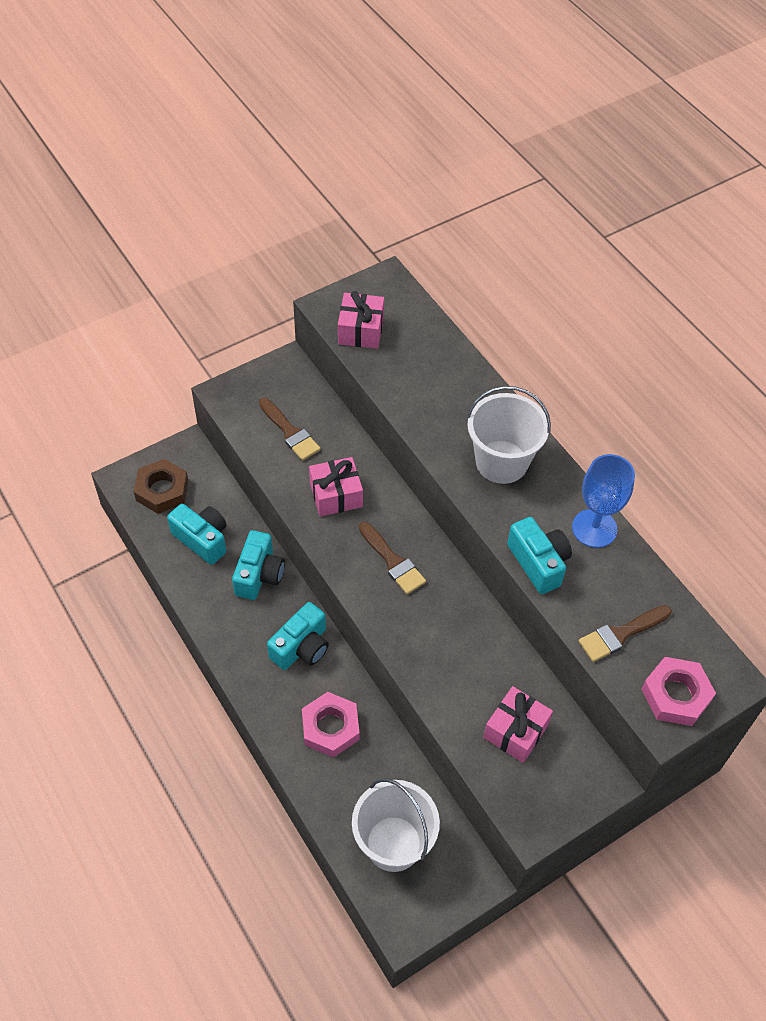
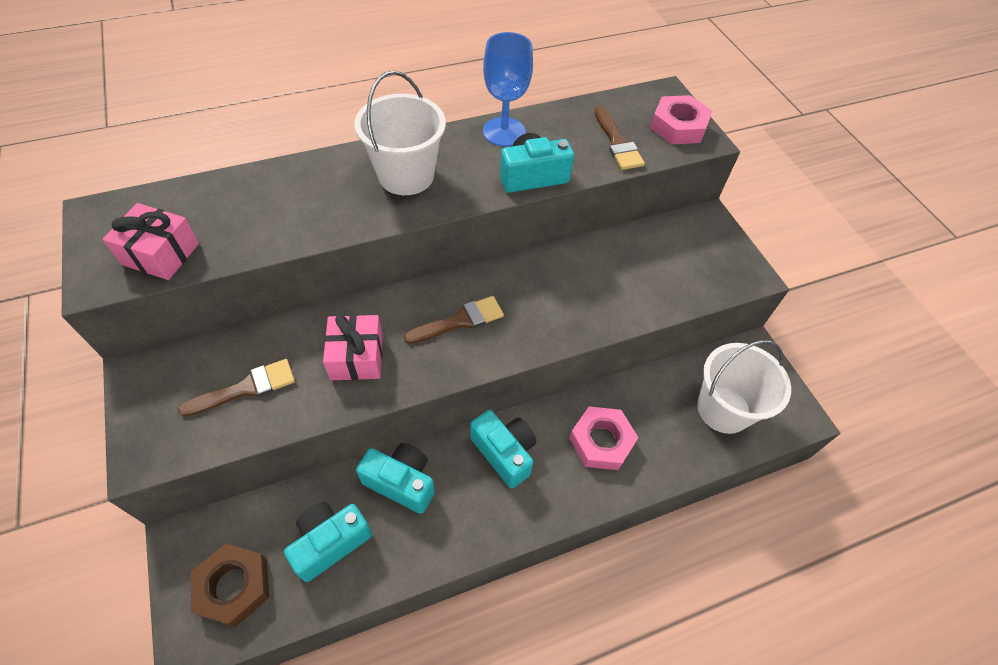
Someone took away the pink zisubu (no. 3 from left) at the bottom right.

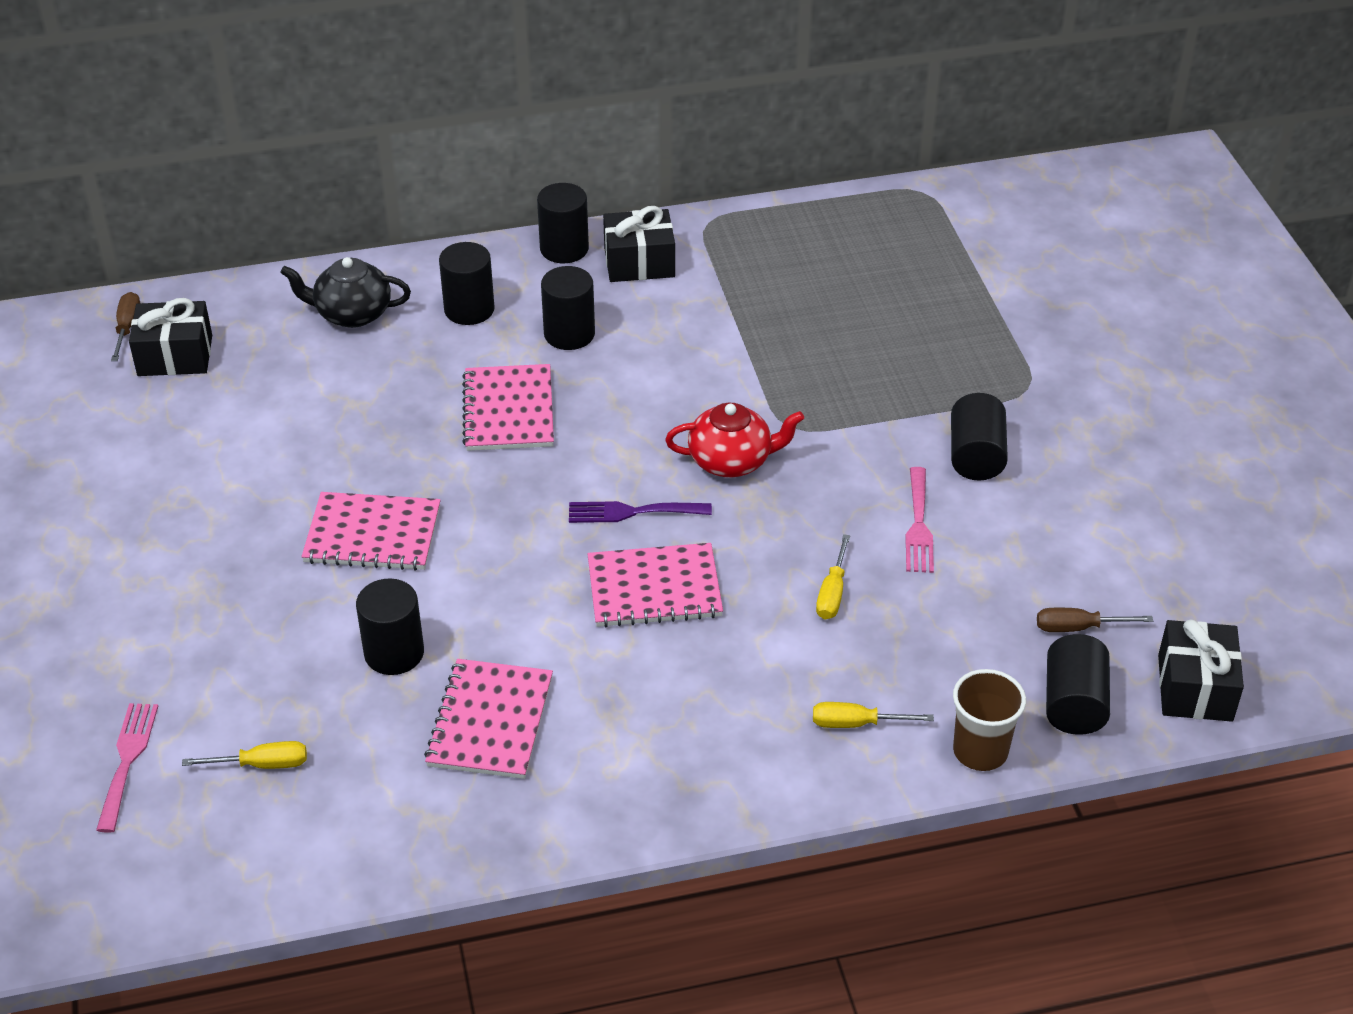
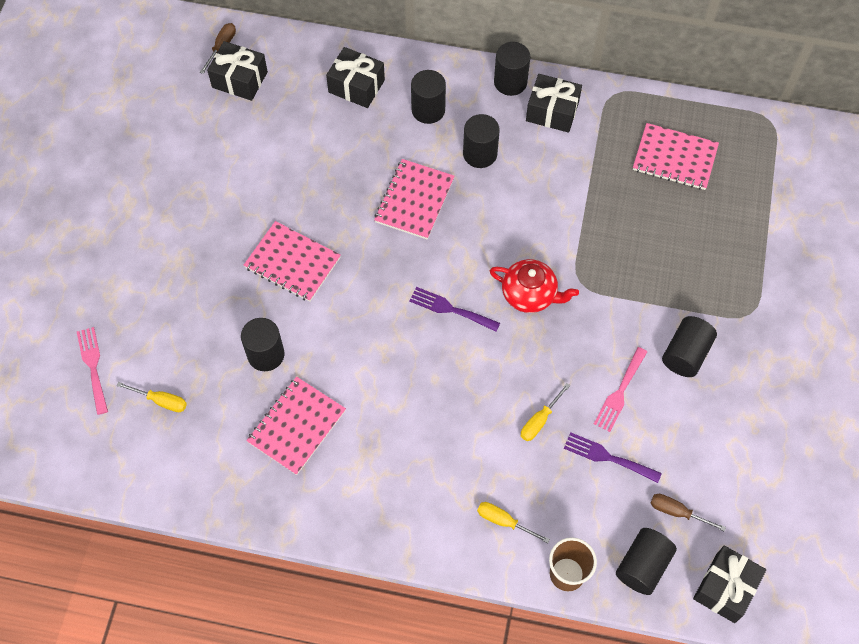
Someone rotated the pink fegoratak (no. 1 from left) at the bottom left by 45 degrees counterclockwise. Someone swapped the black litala at the top left for the black zisubu (no. 2 from left) at the top centre. Someone carried the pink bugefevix (no. 4 from left) from the centre to the top right. Someone put down the purple fegoratak (no. 2 from left) at the bottom right.

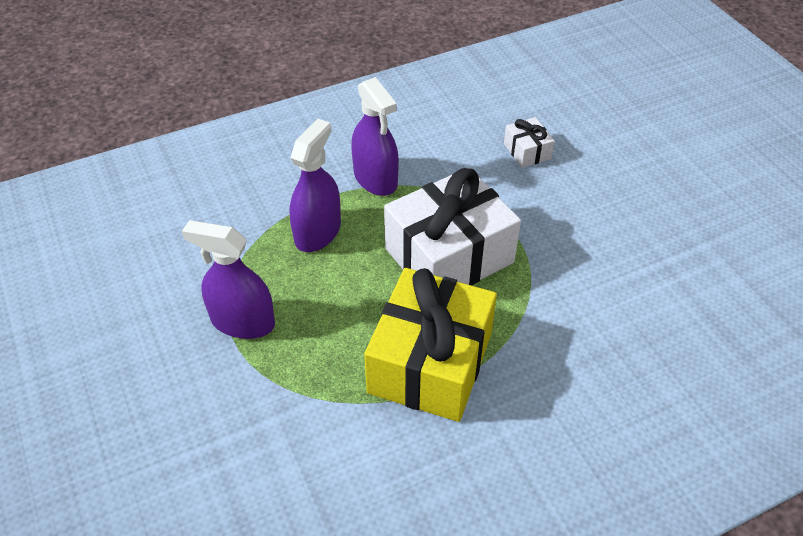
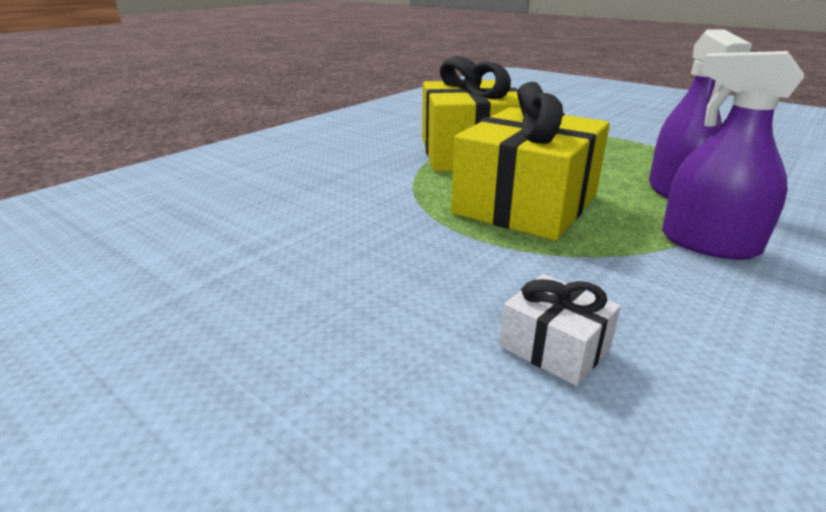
Someone took away the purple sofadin (no. 1 from left) at the middle left. Someone repainted the white zisubu (no. 1 from left) at the centre, which became the yellow zisubu (no. 2 from left) at the top centre.

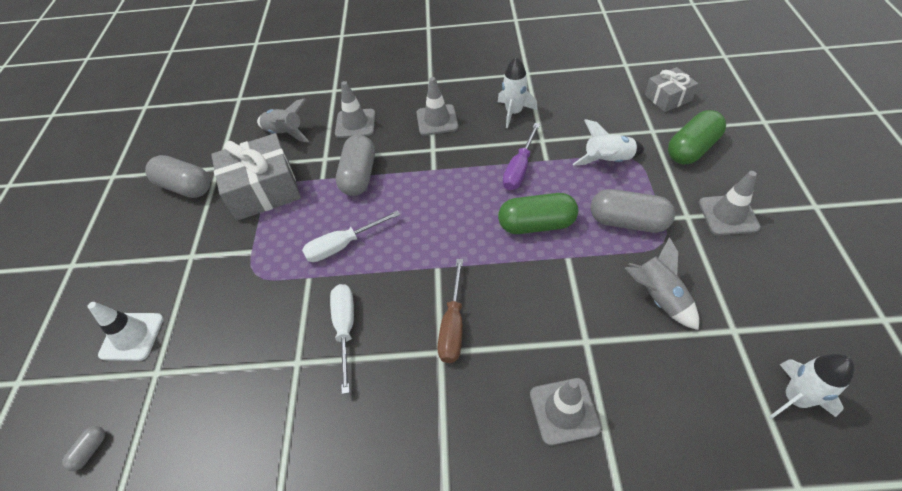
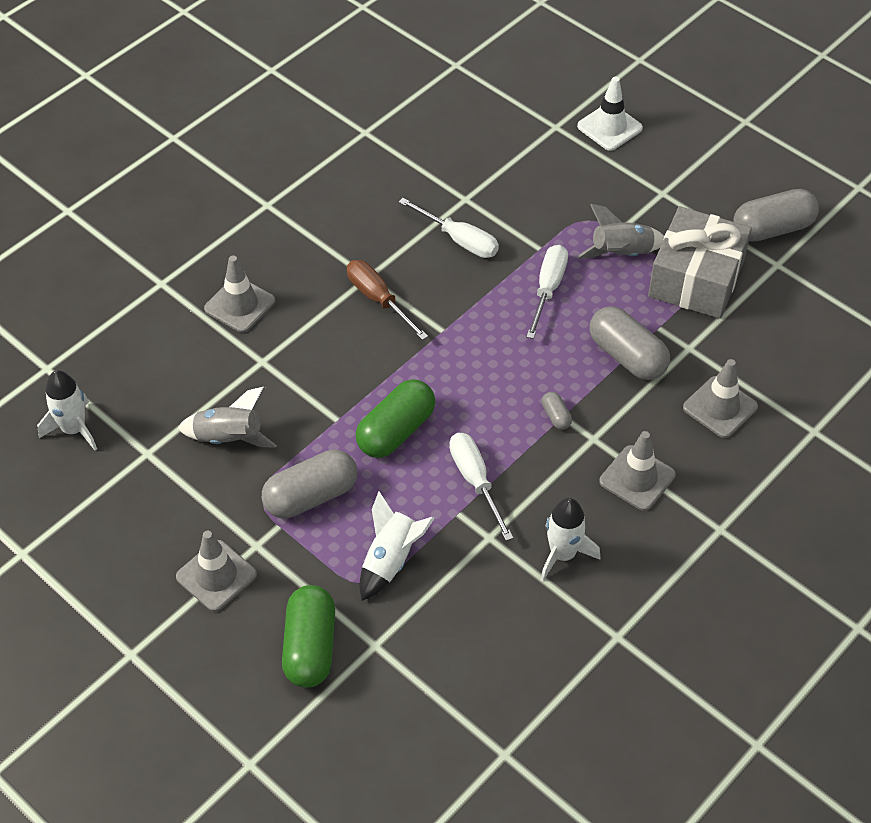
Someone carried the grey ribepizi (no. 1 from left in the first image) from the bottom left to the centre. Someone carried the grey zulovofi (no. 1 from left in the first image) from the top left to the top right. Someone repainted the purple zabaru at the top centre, which became the white zabaru (no. 2 from left) at the centre. Someone took away the grey zisubu (no. 2 from left) at the top right.

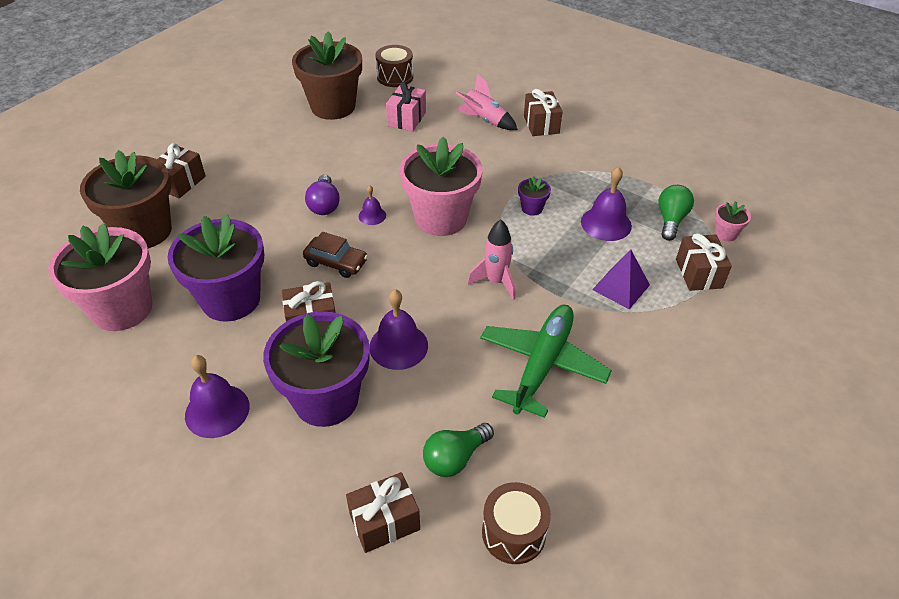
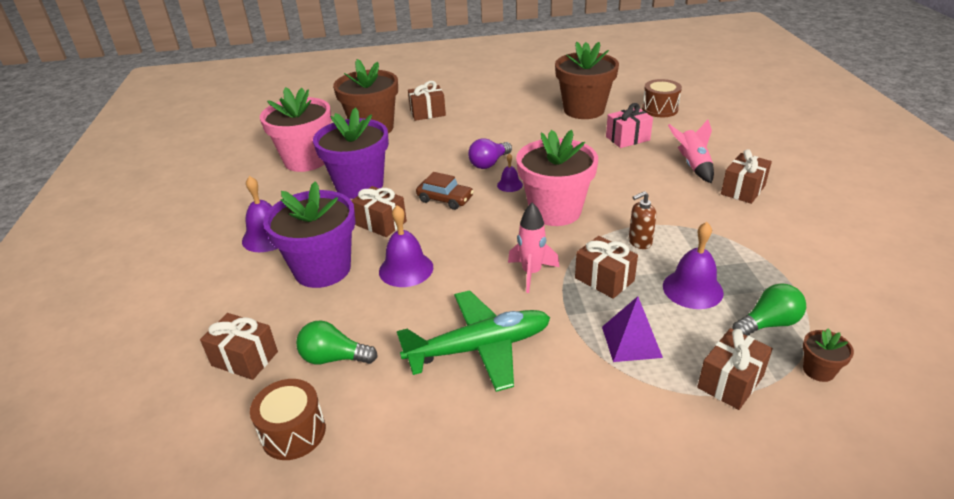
Someone rotated the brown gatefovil at the centre by 45 degrees counterclockwise. Someone swapped the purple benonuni (no. 3 from left) at the top centre for the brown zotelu at the middle right. Someone repainted the pink benonuni (no. 3 from left) at the middle right, which became the brown benonuni (no. 3 from left) at the bottom right. Someone put down the brown zisubu (no. 4 from left) at the centre.

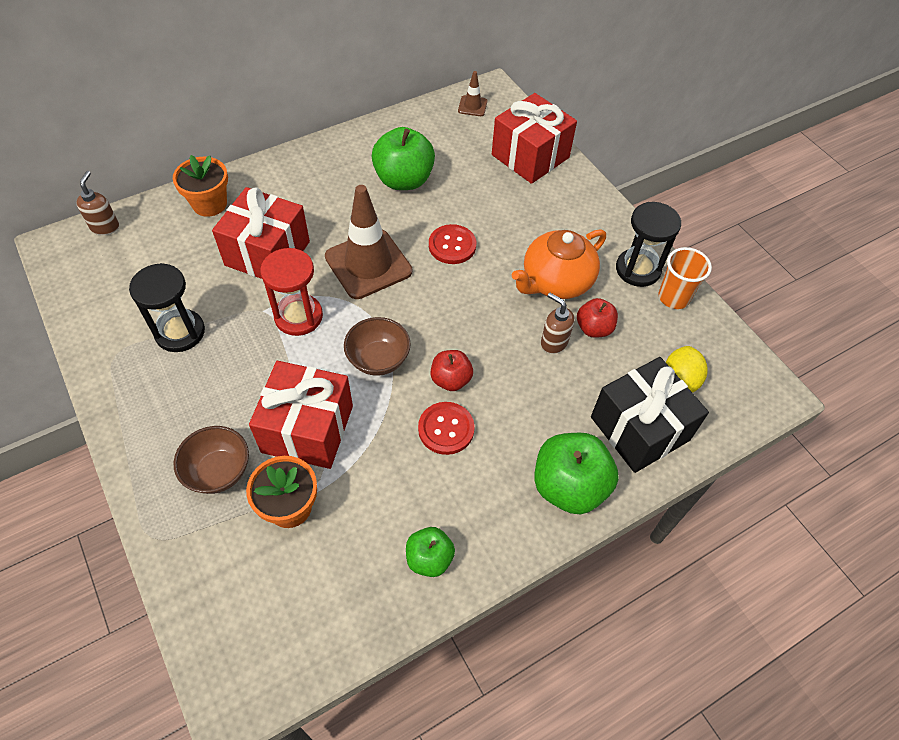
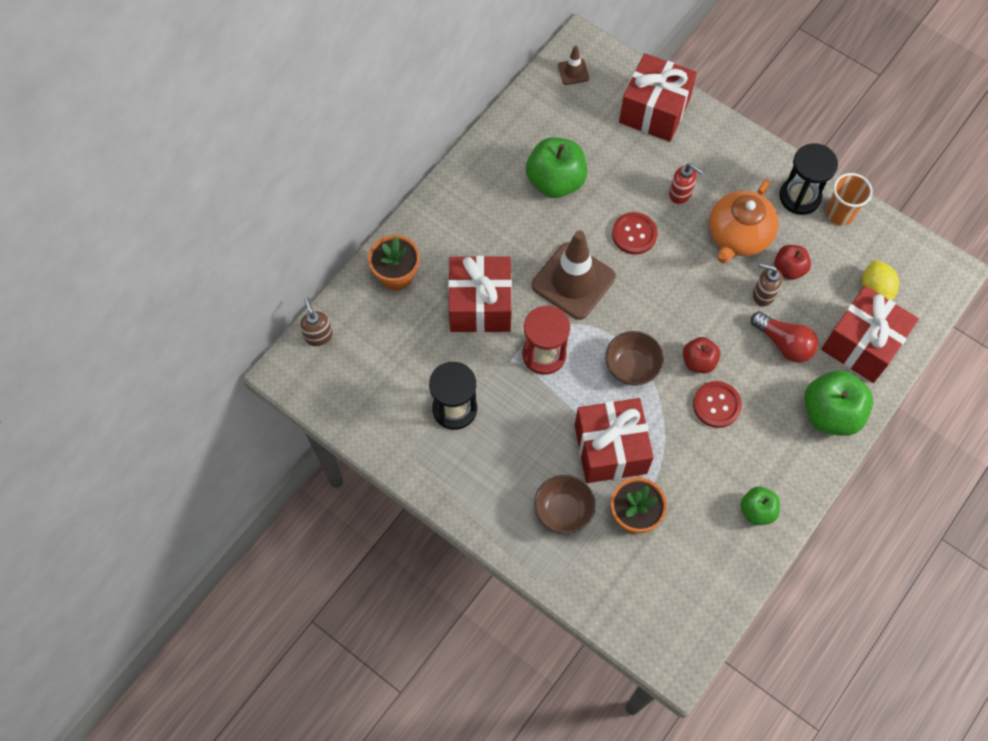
Someone repainted the black zisubu at the middle right, which became the red zisubu (no. 4 from left) at the middle right. Someone put down the red zotelu at the top right. Someone put down the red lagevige at the middle right.

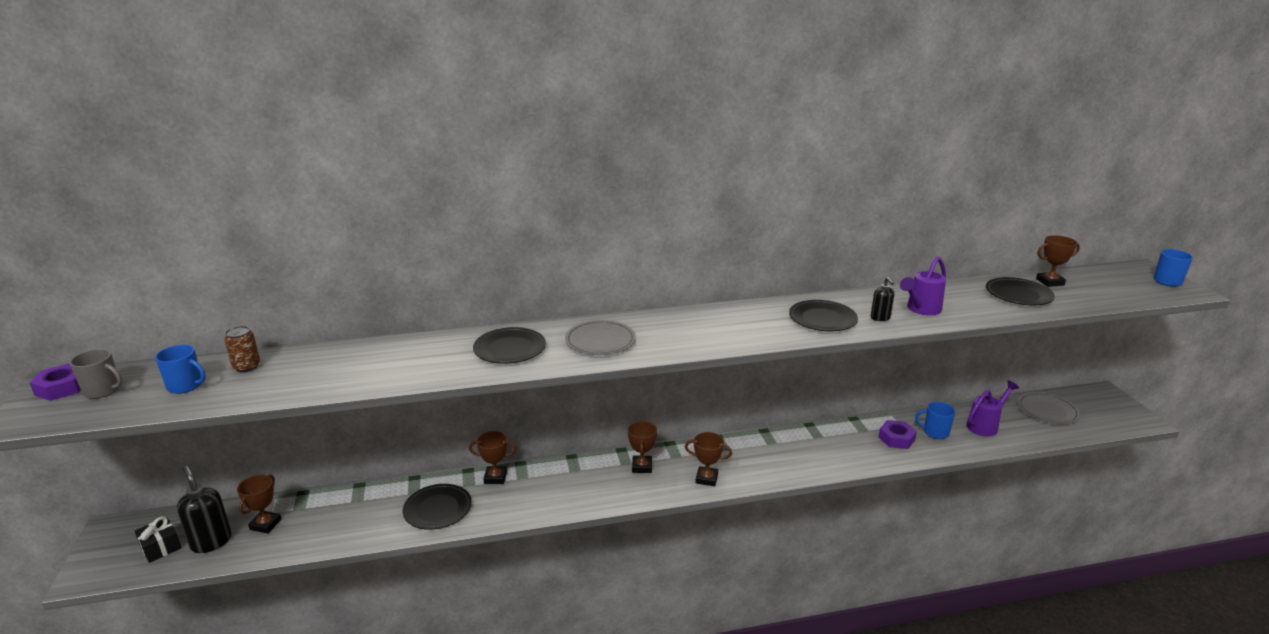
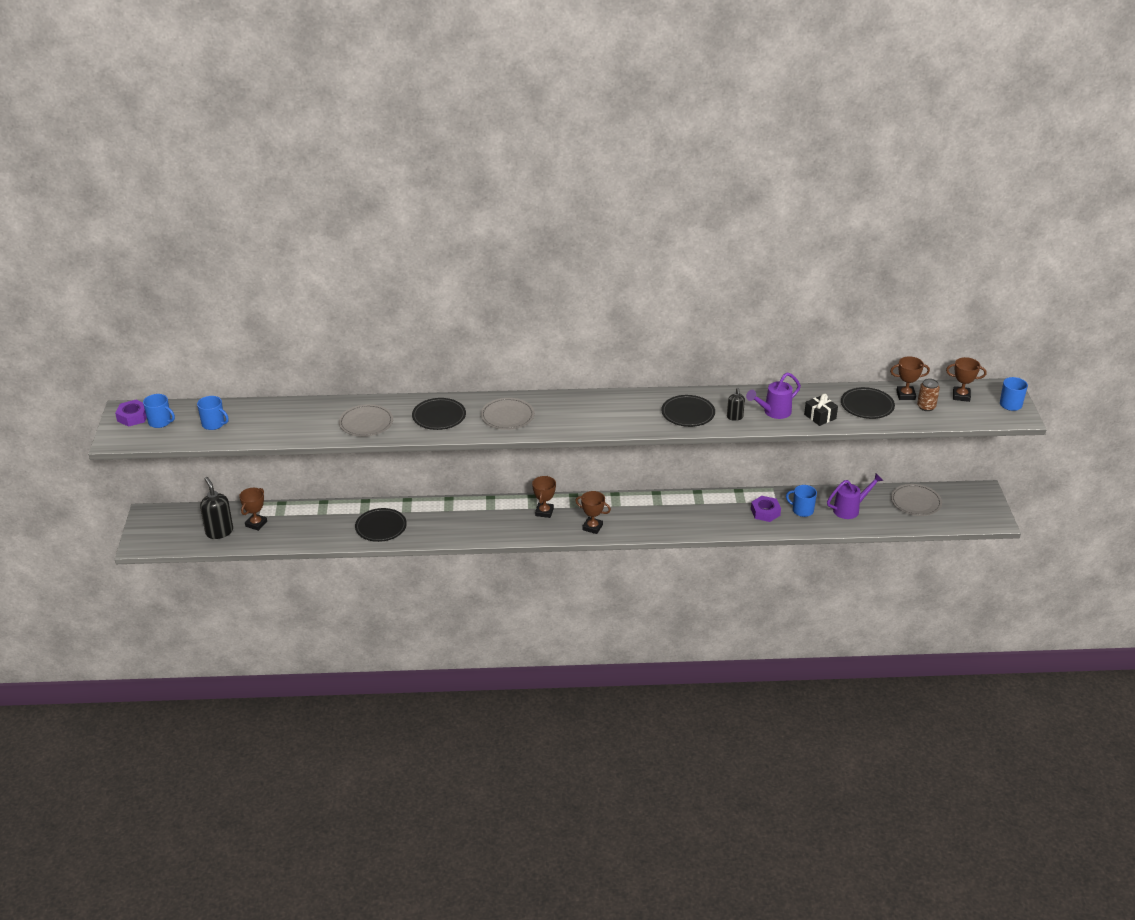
Someone repainted the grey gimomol at the middle left, which became the blue gimomol (no. 1 from left) at the middle left. Someone carried the black zisubu from the bottom left to the middle right. Someone carried the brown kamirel from the middle left to the middle right. Someone carried the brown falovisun (no. 2 from left in the first image) from the bottom centre to the middle right. Someone put down the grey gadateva (no. 1 from left) at the middle left.

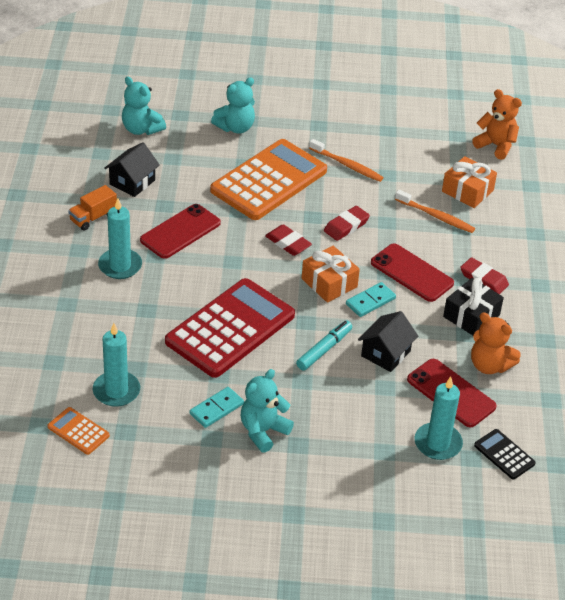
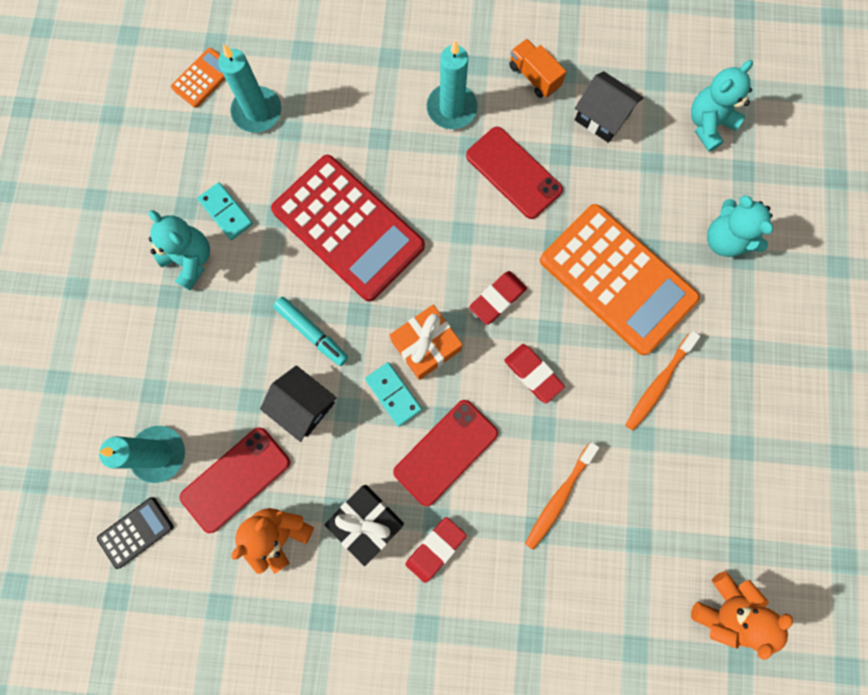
Someone took away the orange zisubu (no. 2 from left) at the top right.

